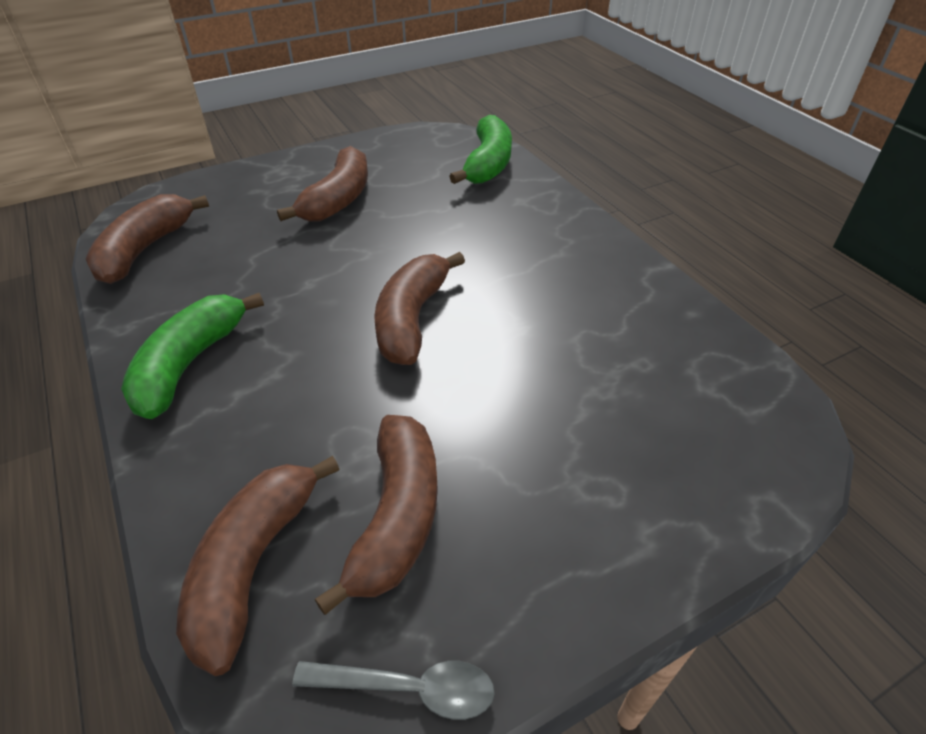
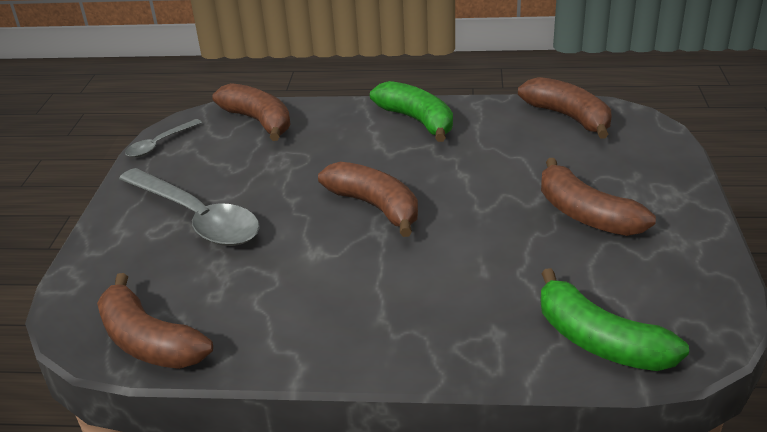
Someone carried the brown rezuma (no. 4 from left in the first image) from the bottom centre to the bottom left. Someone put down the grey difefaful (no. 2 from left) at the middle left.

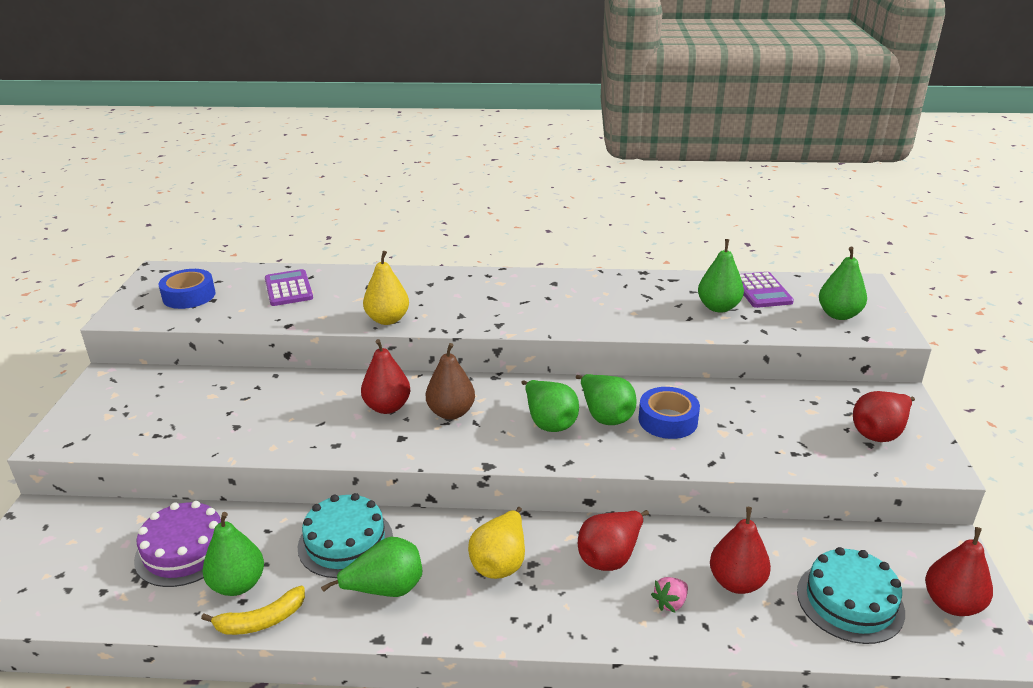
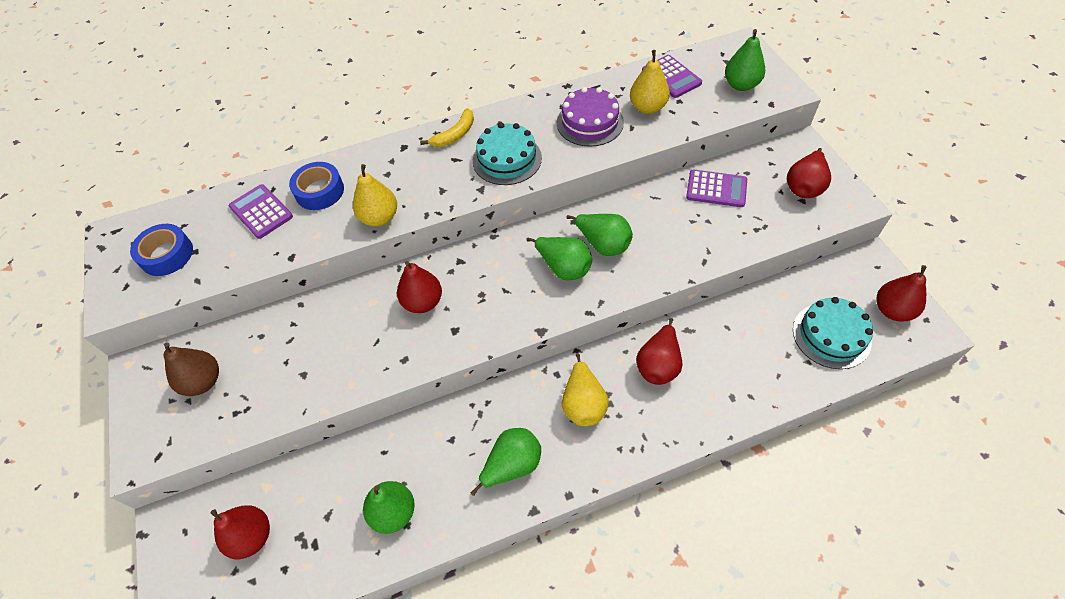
Someone carried the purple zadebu from the bottom left to the top centre. Someone carried the yellow rezuma from the bottom left to the top centre. Someone carried the turquoise zadebu (no. 1 from left) from the bottom centre to the top centre. Someone carried the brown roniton from the centre to the middle left. Someone carried the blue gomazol (no. 2 from left) from the centre to the top left. Someone took away the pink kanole at the bottom centre. Someone repainted the green roniton (no. 5 from left) at the middle right, which became the yellow roniton (no. 3 from left) at the top centre. Someone carried the red roniton (no. 3 from left in the first image) from the bottom right to the bottom left. Someone put down the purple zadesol (no. 3 from left) at the top right.

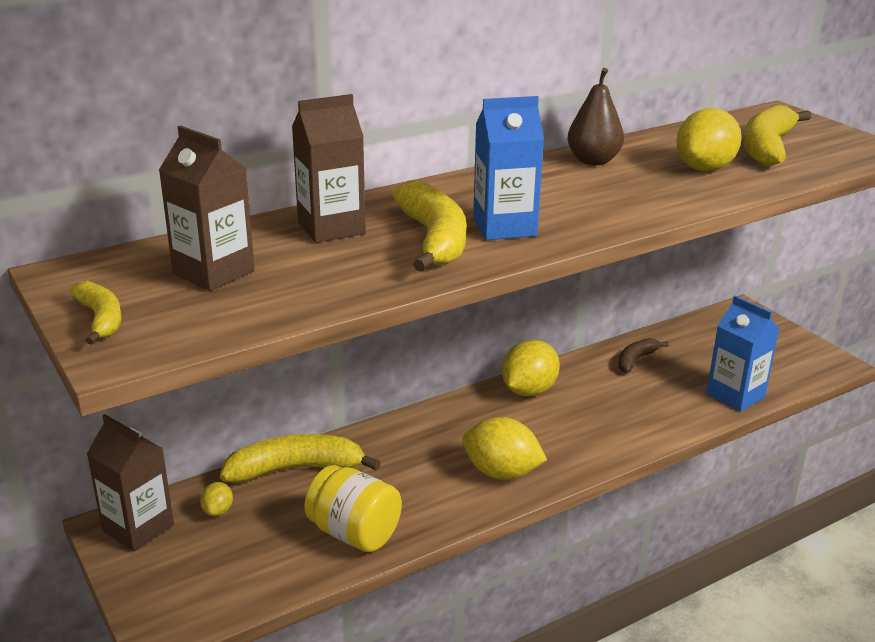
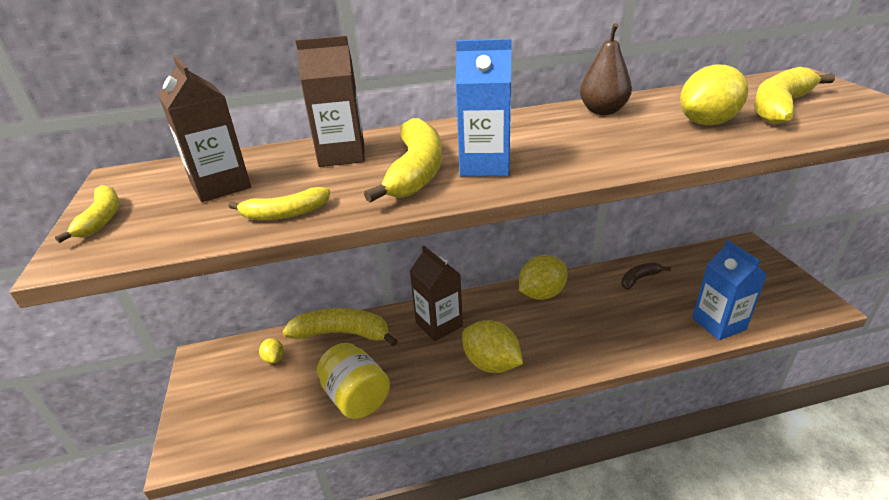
Someone carried the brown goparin (no. 1 from left in the first image) from the bottom left to the centre. Someone rotated the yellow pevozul (no. 1 from left) at the bottom left by 45 degrees counterclockwise. Someone put down the yellow rezuma (no. 2 from left) at the middle left.

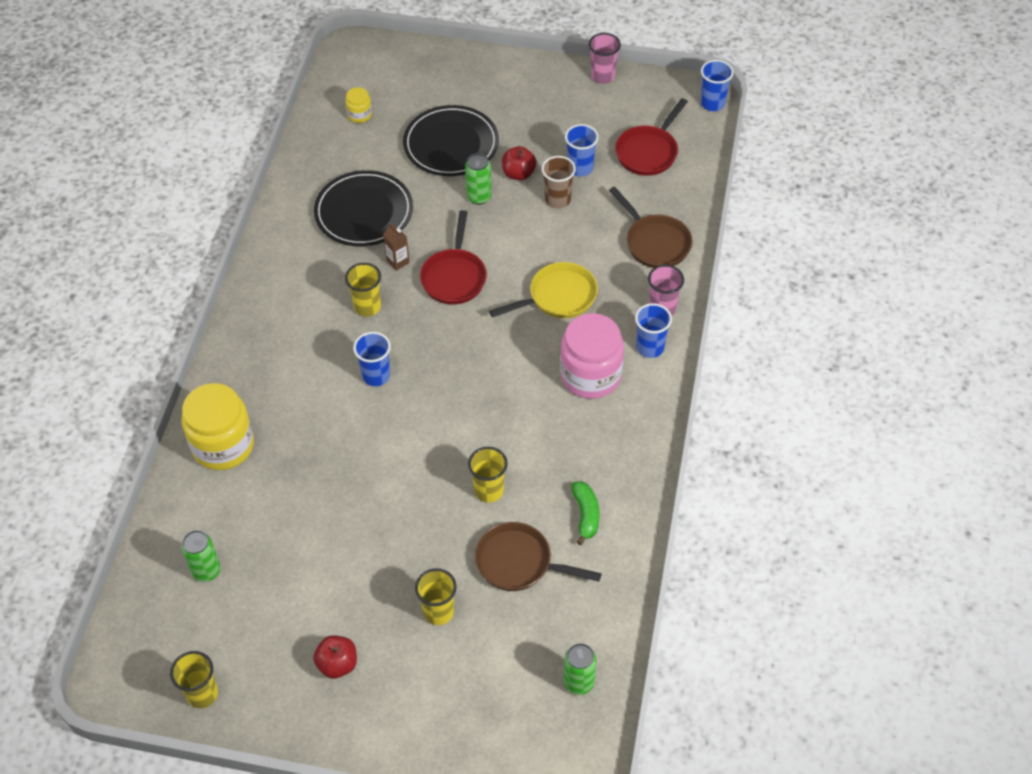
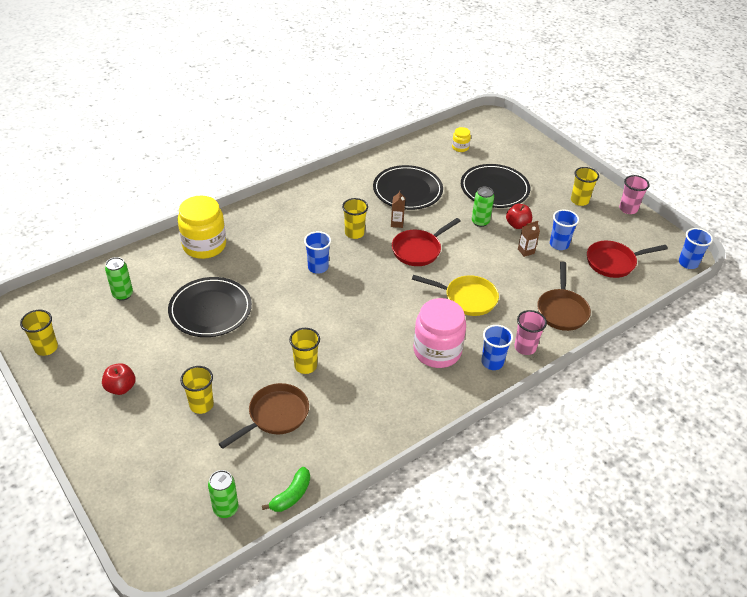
Someone rotated the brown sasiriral (no. 1 from left) at the bottom centre by 75 degrees clockwise. Someone swapped the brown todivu at the top centre for the brown goparin (no. 2 from left) at the middle right. Someone carried the green rezuma from the centre to the bottom centre. Someone put down the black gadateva (no. 1 from left) at the middle left. Someone put down the yellow todivu (no. 5 from left) at the top right.

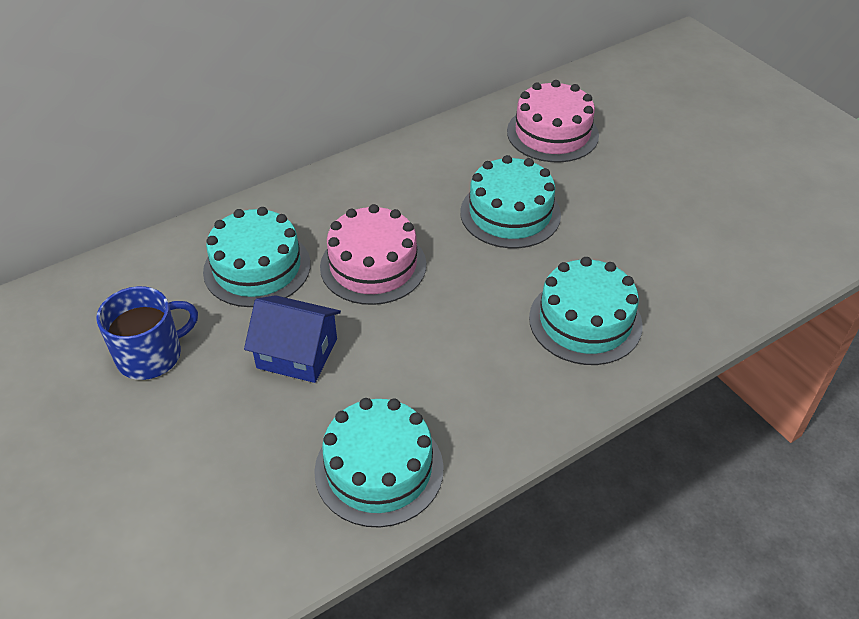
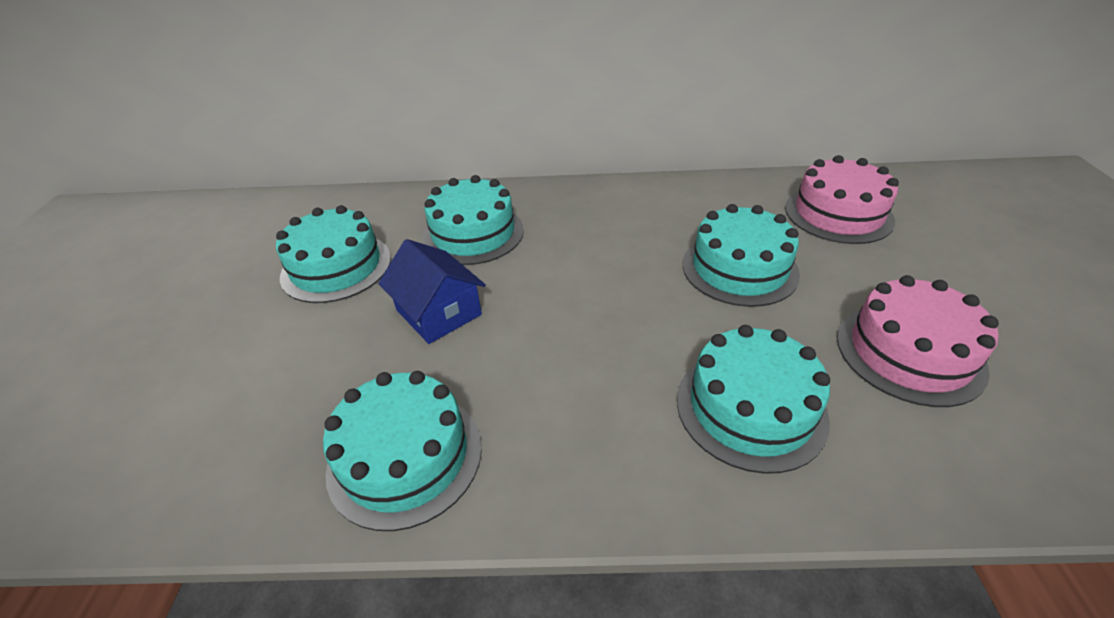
Someone swapped the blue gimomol at the middle left for the turquoise zadebu (no. 1 from left) at the middle left. Someone carried the pink zadebu (no. 1 from left in the first image) from the centre to the middle right.

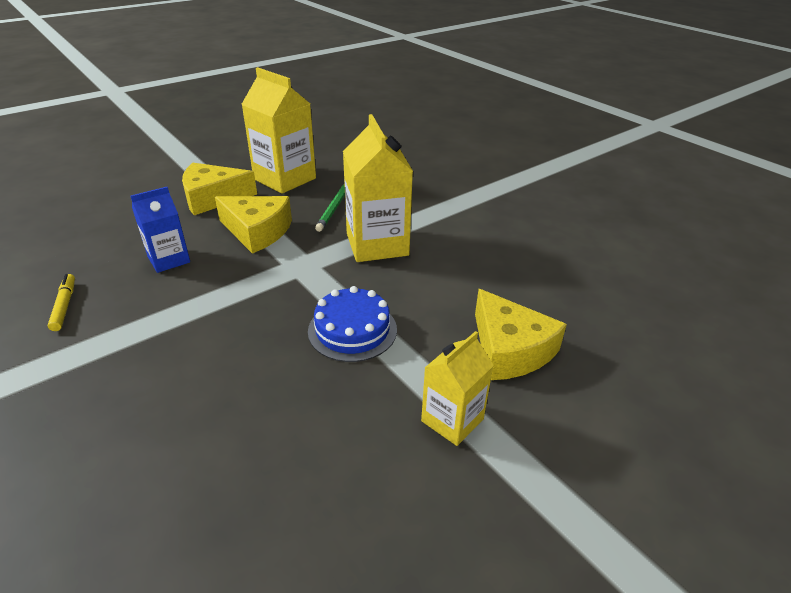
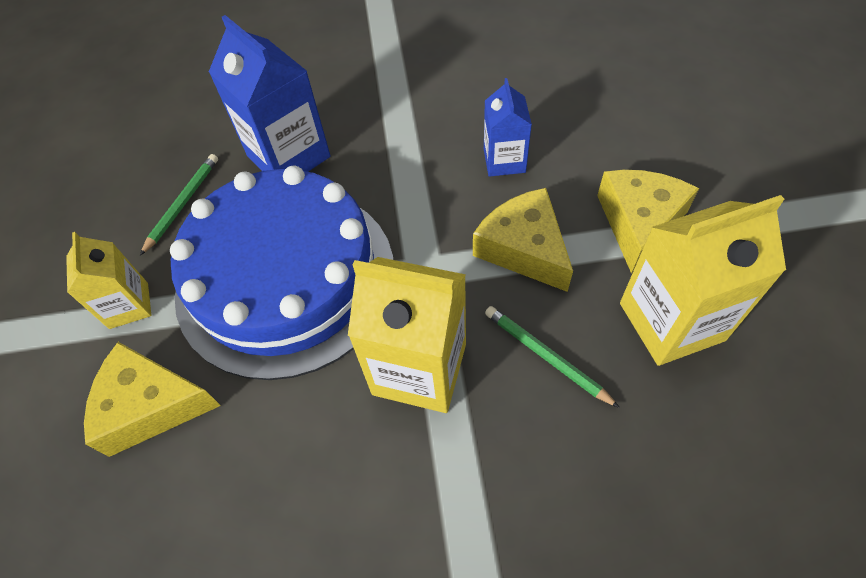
Someone took away the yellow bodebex at the middle left. Someone rotated the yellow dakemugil (no. 2 from left) at the middle left by 90 degrees clockwise. Someone scaled the blue zadebu at the centre by 2.27. Someone put down the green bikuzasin (no. 1 from left) at the middle left. Someone put down the blue goparin (no. 1 from left) at the top left.

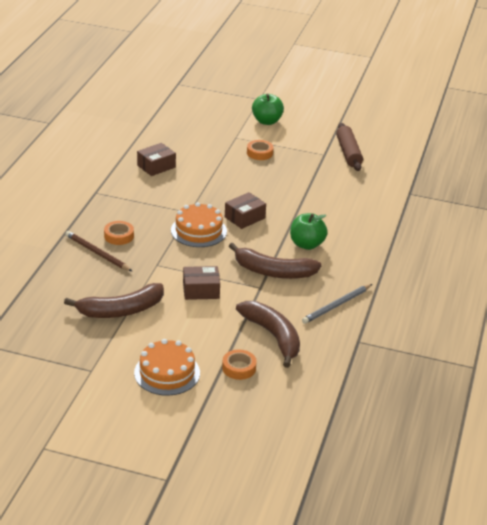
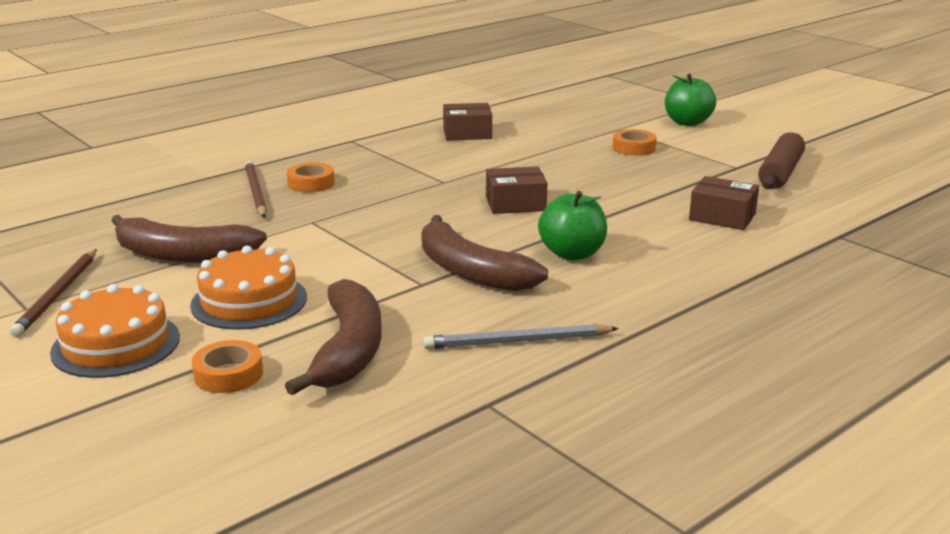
Someone carried the orange zadebu (no. 2 from left) from the centre to the middle left. Someone carried the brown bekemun (no. 2 from left in the first image) from the centre to the middle right. Someone put down the brown bikuzasin (no. 1 from left) at the middle left.

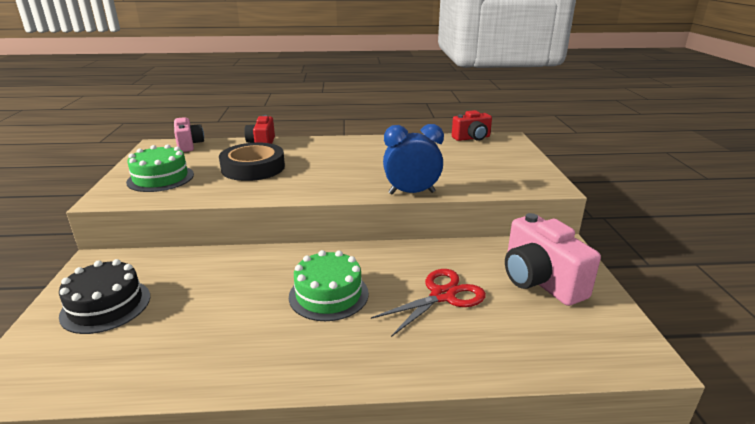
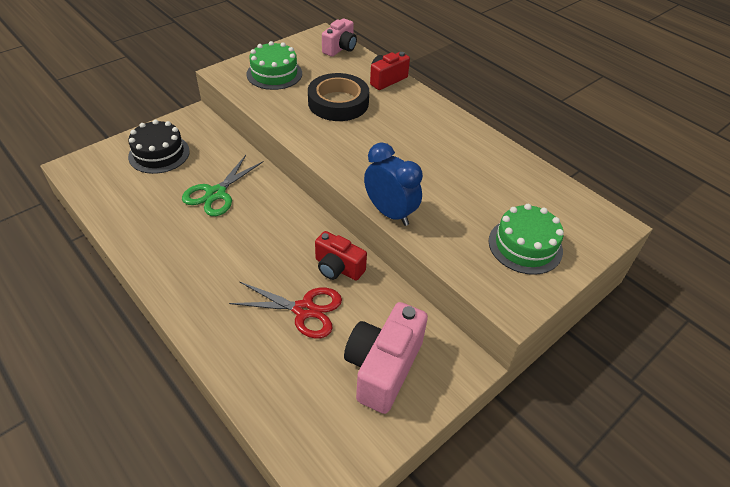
Someone carried the green zadebu (no. 2 from left) from the bottom centre to the middle right. Someone carried the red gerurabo (no. 2 from left in the first image) from the top centre to the centre. Someone put down the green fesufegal at the middle left.

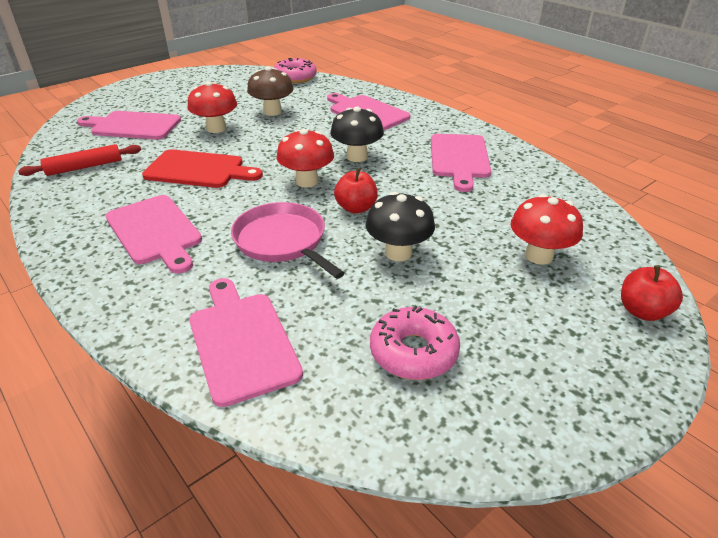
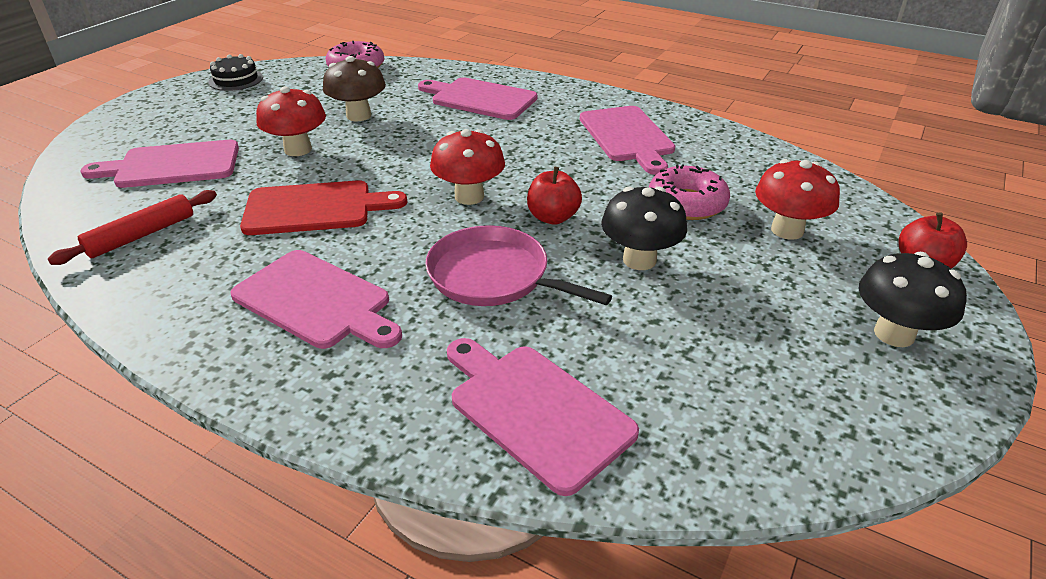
Someone carried the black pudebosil (no. 1 from left in the first image) from the top centre to the middle right. Someone carried the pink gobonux (no. 2 from left) from the centre to the top centre. Someone put down the black zadebu at the top left.

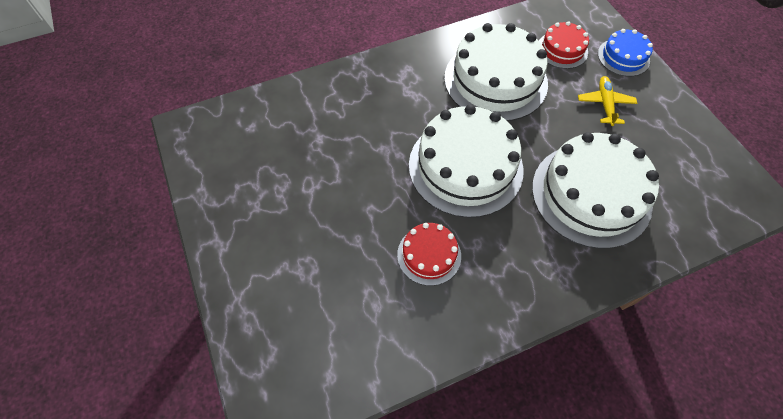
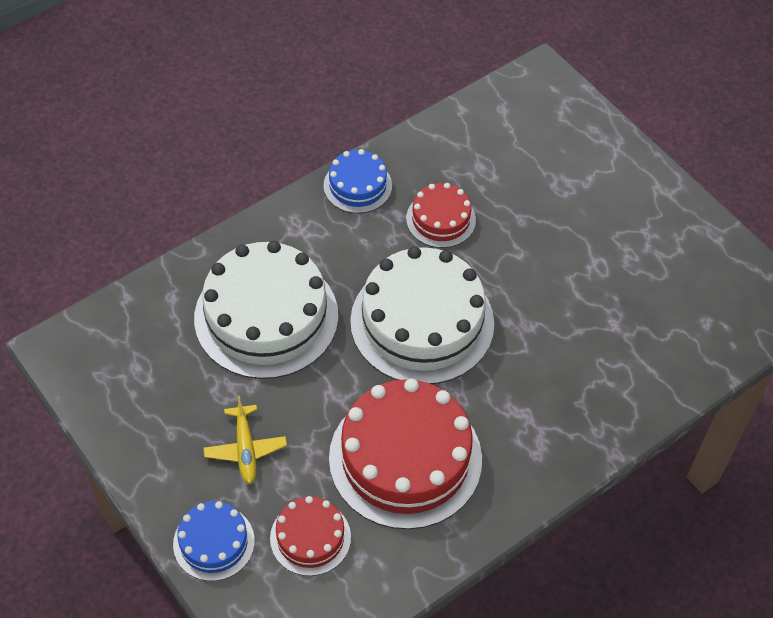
Someone repainted the white zadebu (no. 2 from left) at the top centre, which became the red zadebu (no. 2 from left) at the bottom centre. Someone put down the blue zadebu (no. 2 from left) at the top centre.

